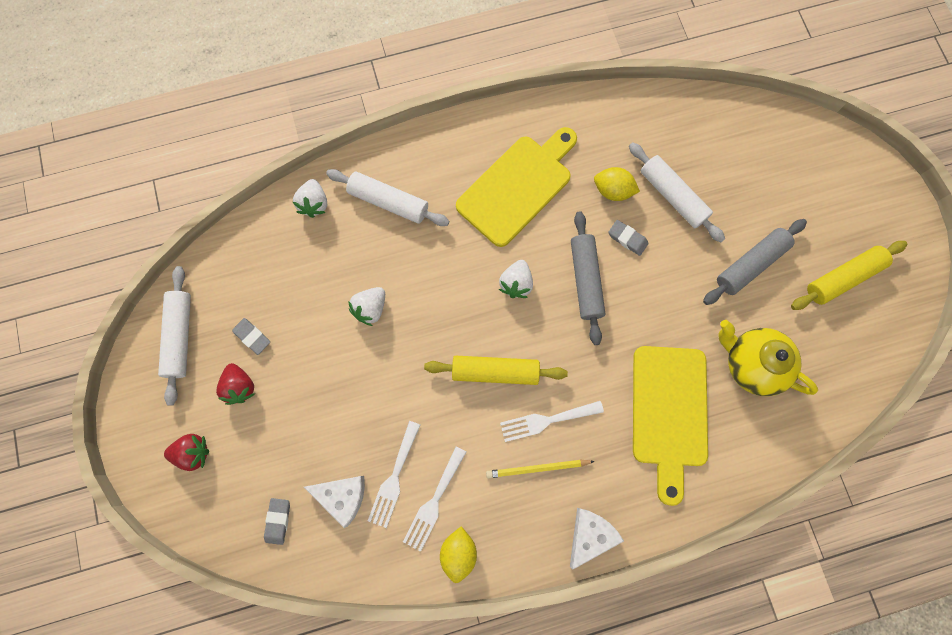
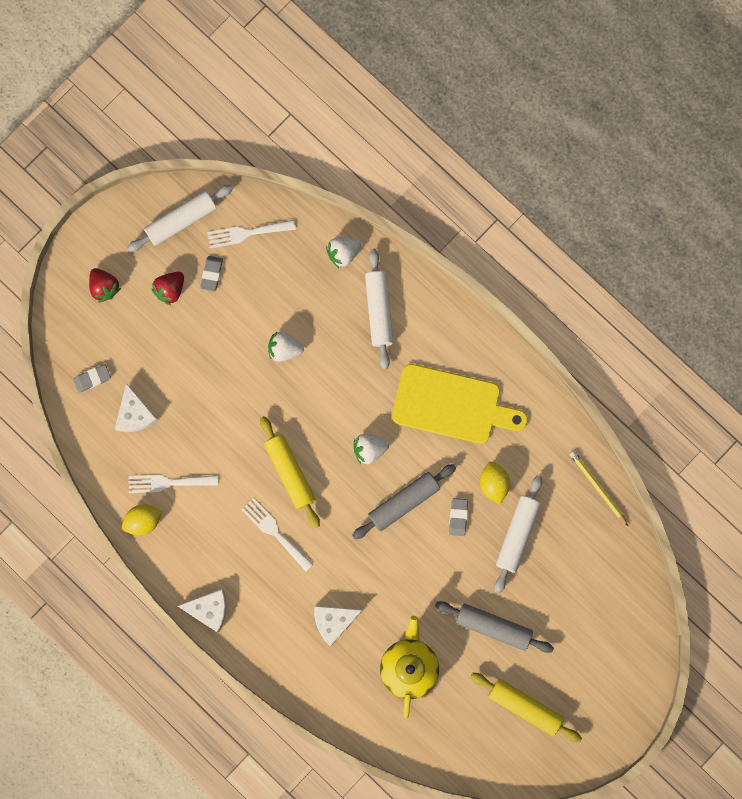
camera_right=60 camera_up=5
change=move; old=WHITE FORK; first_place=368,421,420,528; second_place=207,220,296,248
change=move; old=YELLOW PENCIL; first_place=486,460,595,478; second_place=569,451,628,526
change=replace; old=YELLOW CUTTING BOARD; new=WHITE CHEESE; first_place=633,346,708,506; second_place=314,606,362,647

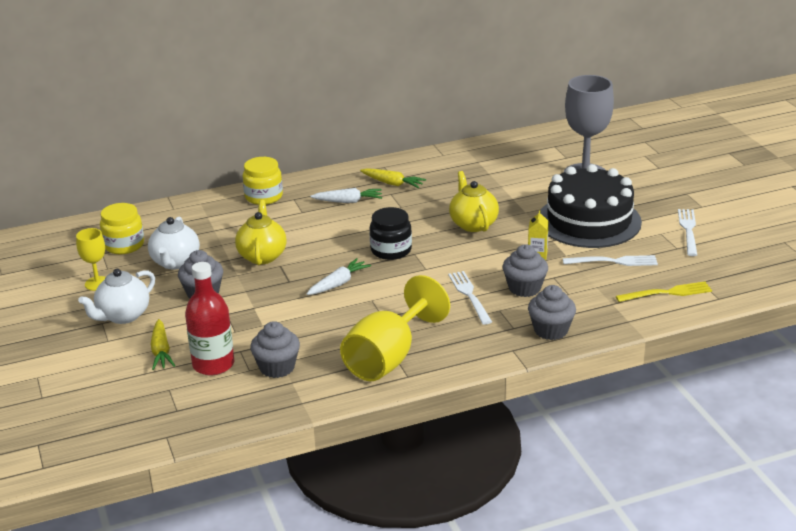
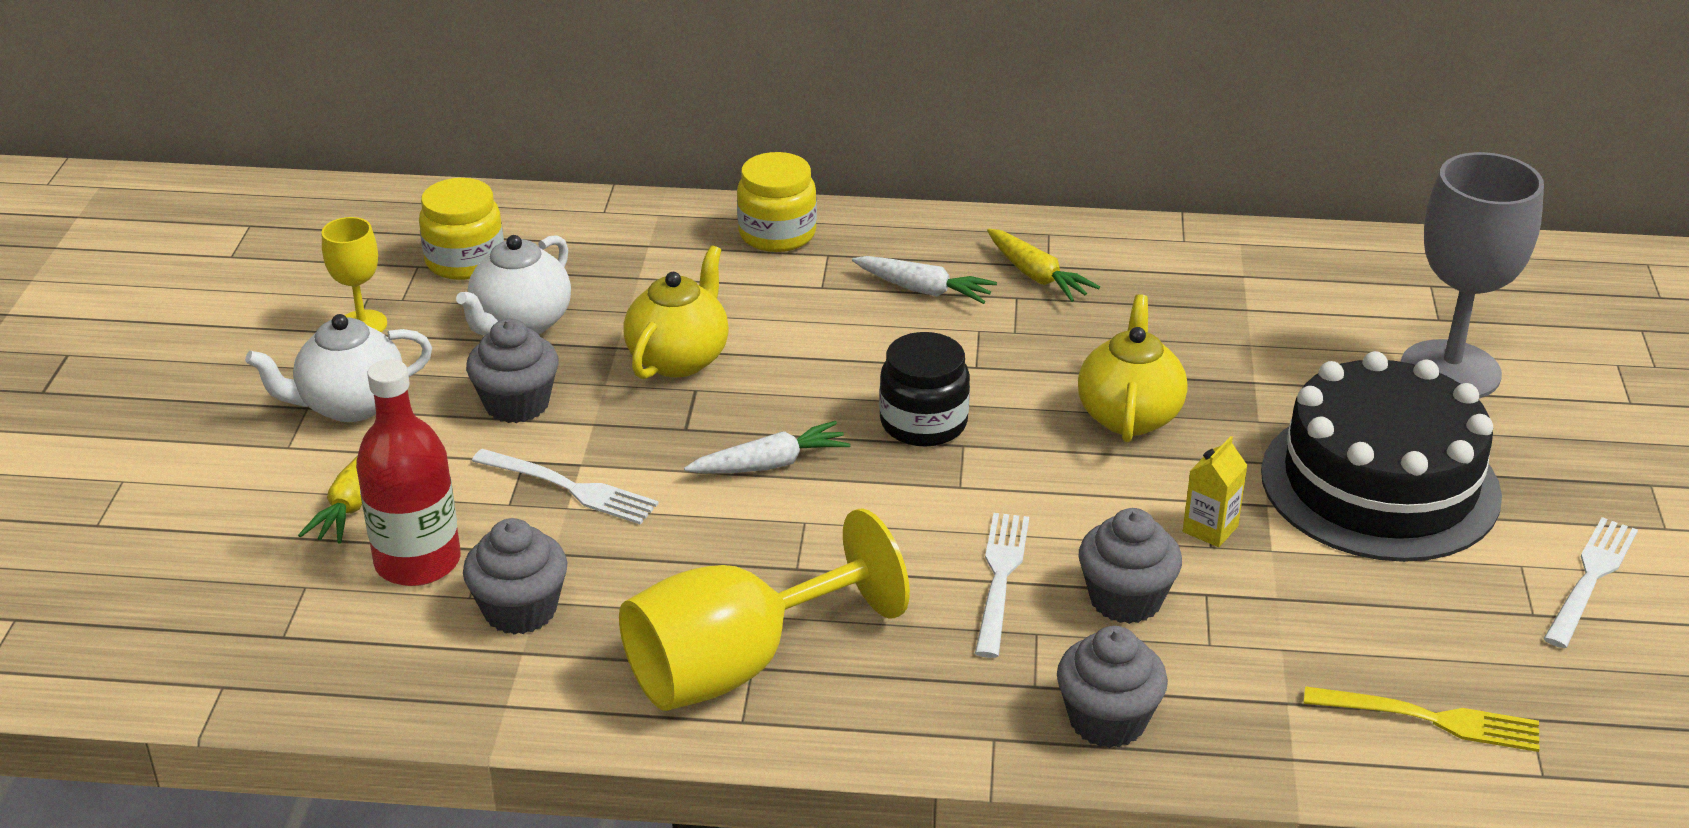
camera_right=25 camera_up=5
change=move; old=WHITE FORK; first_place=563,255,658,266; second_place=472,449,659,525

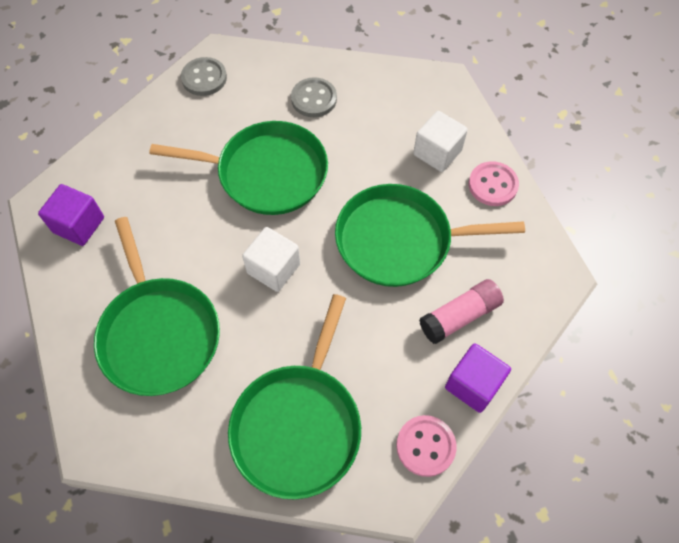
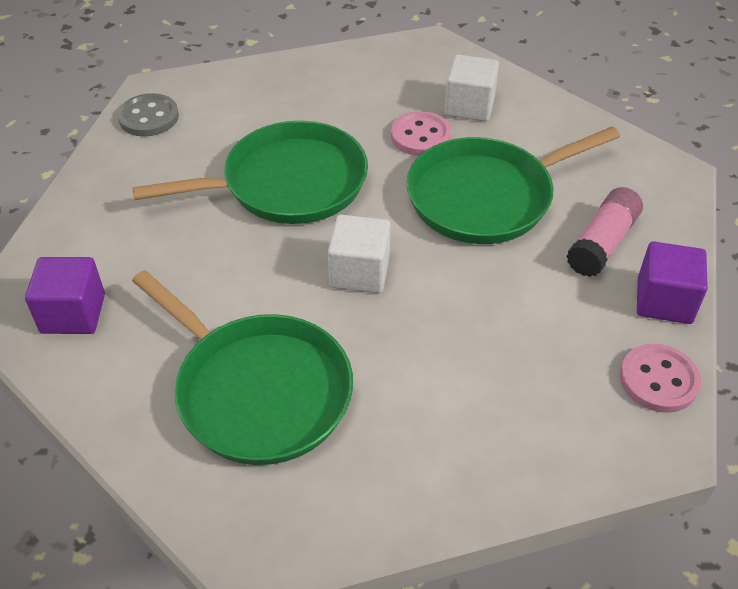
camera_right=-25 camera_up=-15
change=delete; old=GREEN PAN; first_place=228,294,361,500
change=delete; old=GREY BUTTON; first_place=291,77,337,117
change=move; old=PINK BUTTON; first_place=469,161,519,206; second_place=391,111,452,156

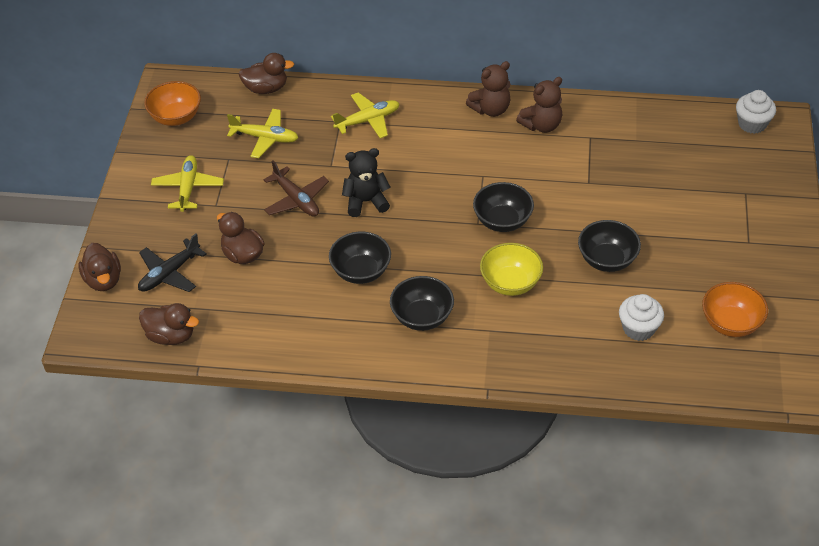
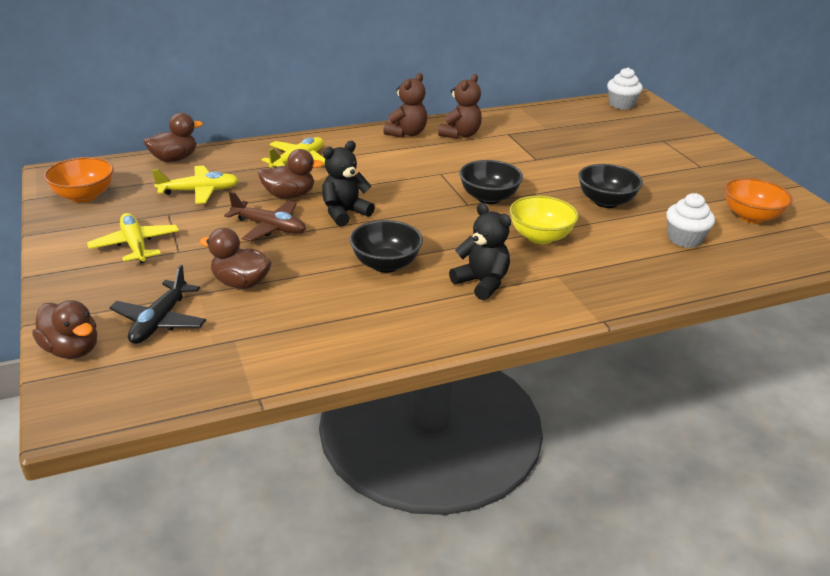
camera_right=-30 camera_up=-15
change=move; old=BROWN DUCK; first_place=139,303,199,345; second_place=258,149,324,199
change=replace; old=BLACK BOWL; new=BLACK TEDDY BEAR; first_place=390,276,454,331; second_place=449,203,511,300

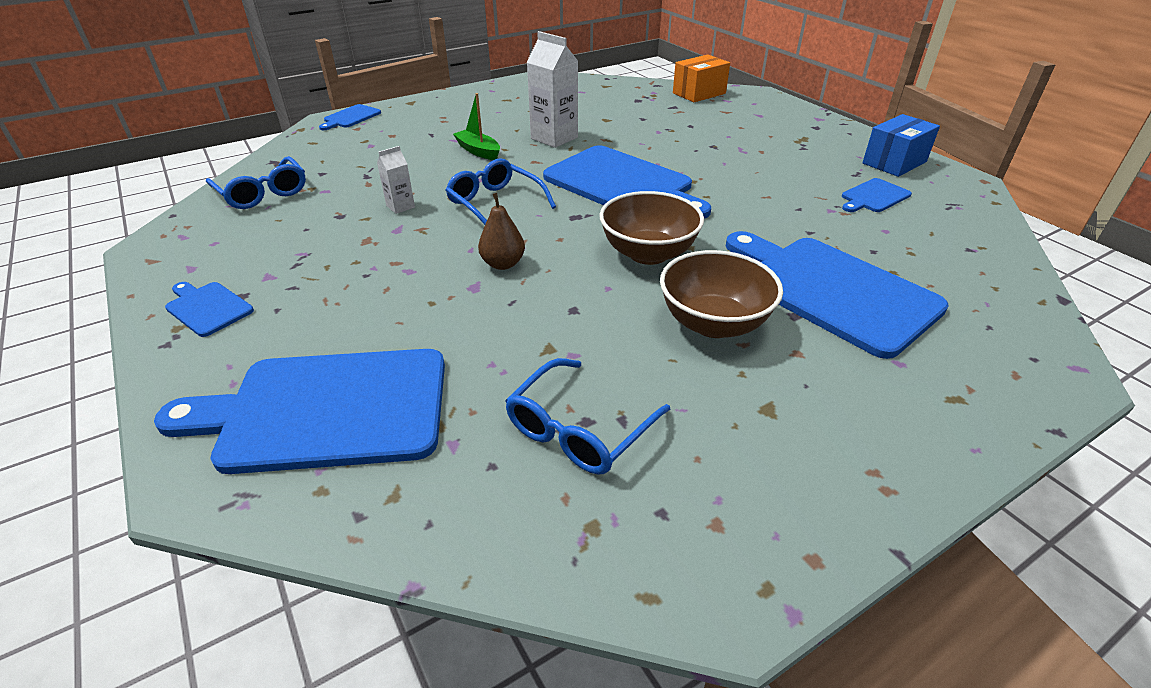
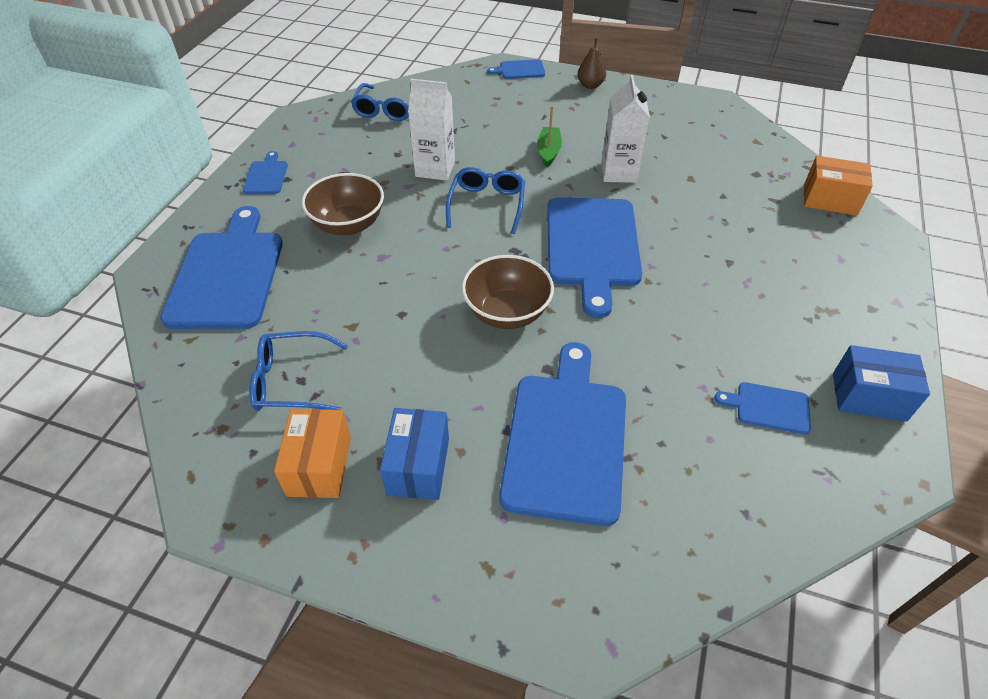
camera_right=50 camera_up=10
change=insert; new=ORANGE BOX; second_place=274,409,351,498
change=insert; new=BLUE BOX; second_place=380,408,449,500
change=move; old=BROWN PEAR; first_place=478,193,525,270; second_place=577,38,606,89
change=move; old=BROWN BOWL; first_place=660,250,783,338; second_place=302,173,384,235
change=rotate; old=BLUE CUTTING BOARD; first_place=154,349,445,474; second_place=160,206,283,329; degrees=45
change=resize; old=WHITE CARTON; first_place=377,146,415,214; second_place=408,79,455,181; factor=1.92

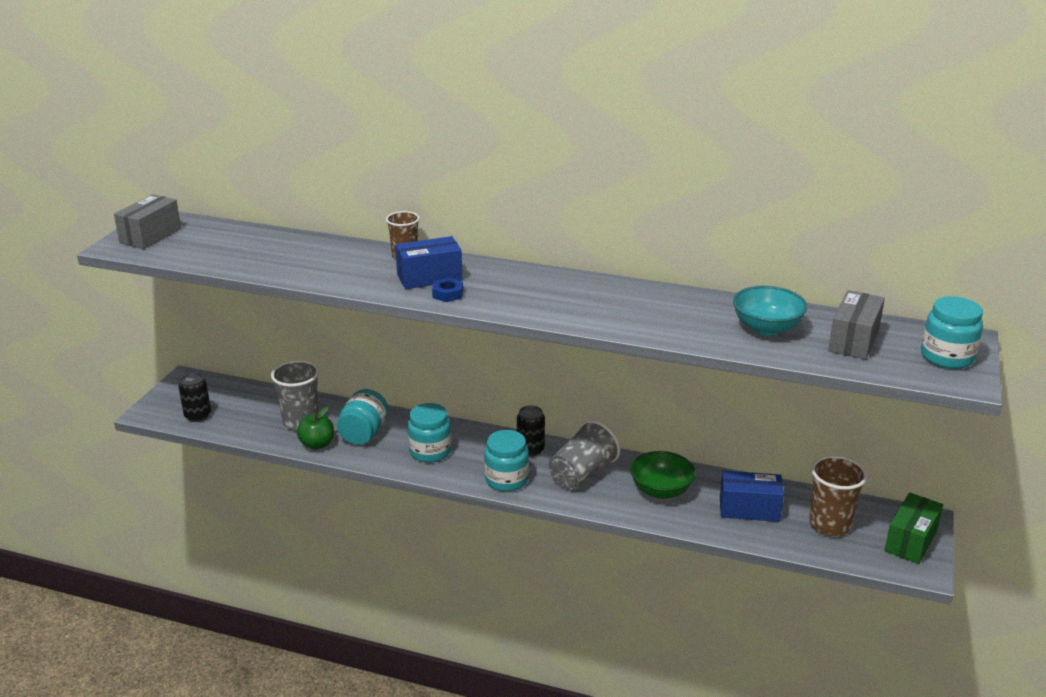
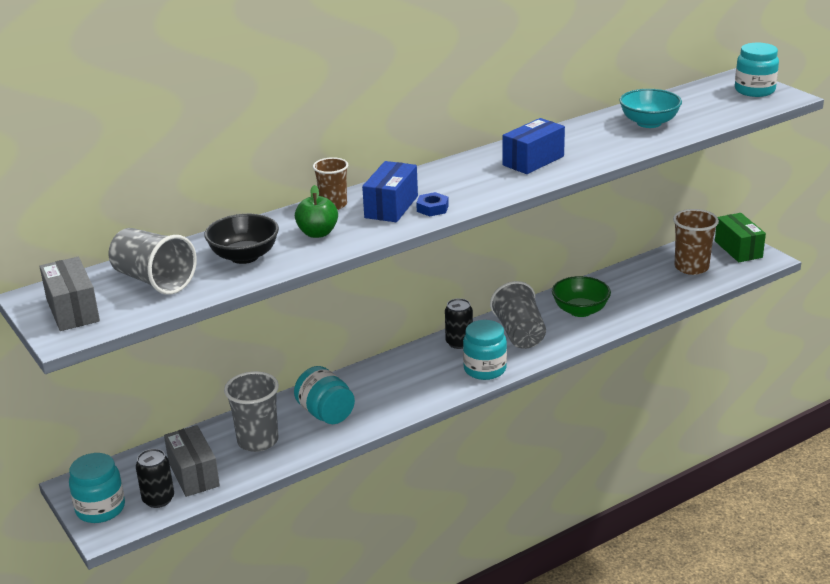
camera_right=-50 camera_up=0
change=insert; new=GREY CUP; second_place=108,228,197,295
change=insert; new=BLACK BOWL; second_place=204,214,279,264
change=move; old=GREEN APPLE; first_place=297,407,334,450; second_place=295,185,338,238
change=move; old=TURQUOISE JAR; first_place=408,403,451,462; second_place=69,453,125,523
change=move; old=BLUE BOX; first_place=720,471,784,522; second_place=503,118,565,174
change=move; old=GREY BOX; first_place=828,290,885,360; second_place=164,425,220,497

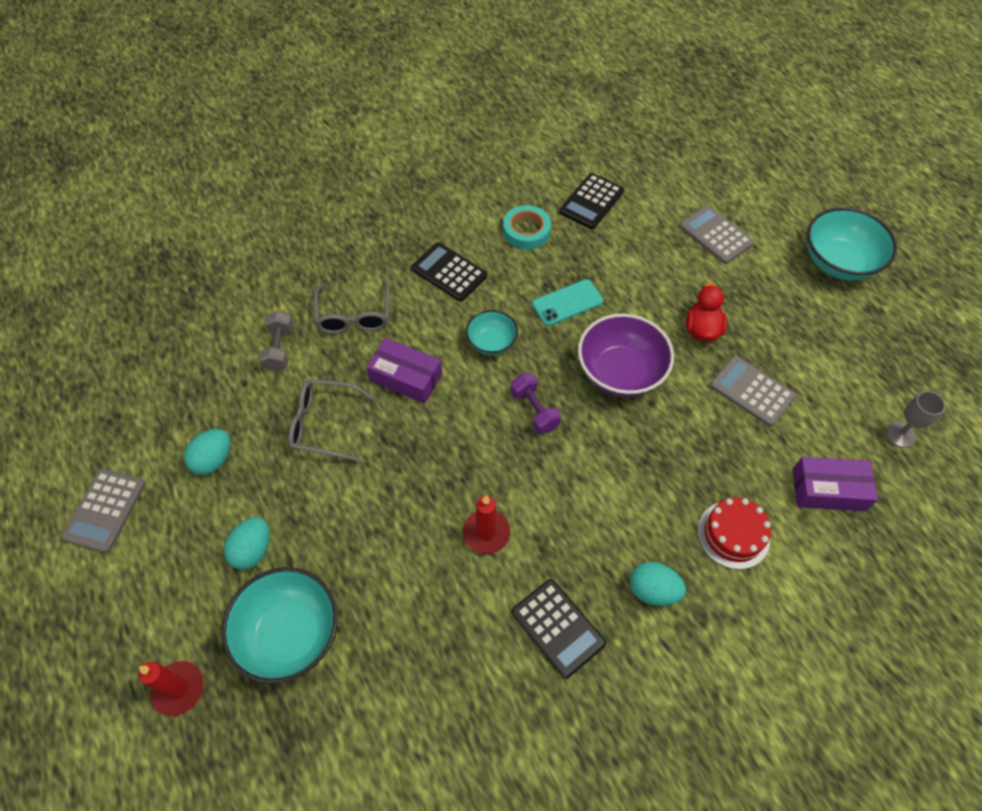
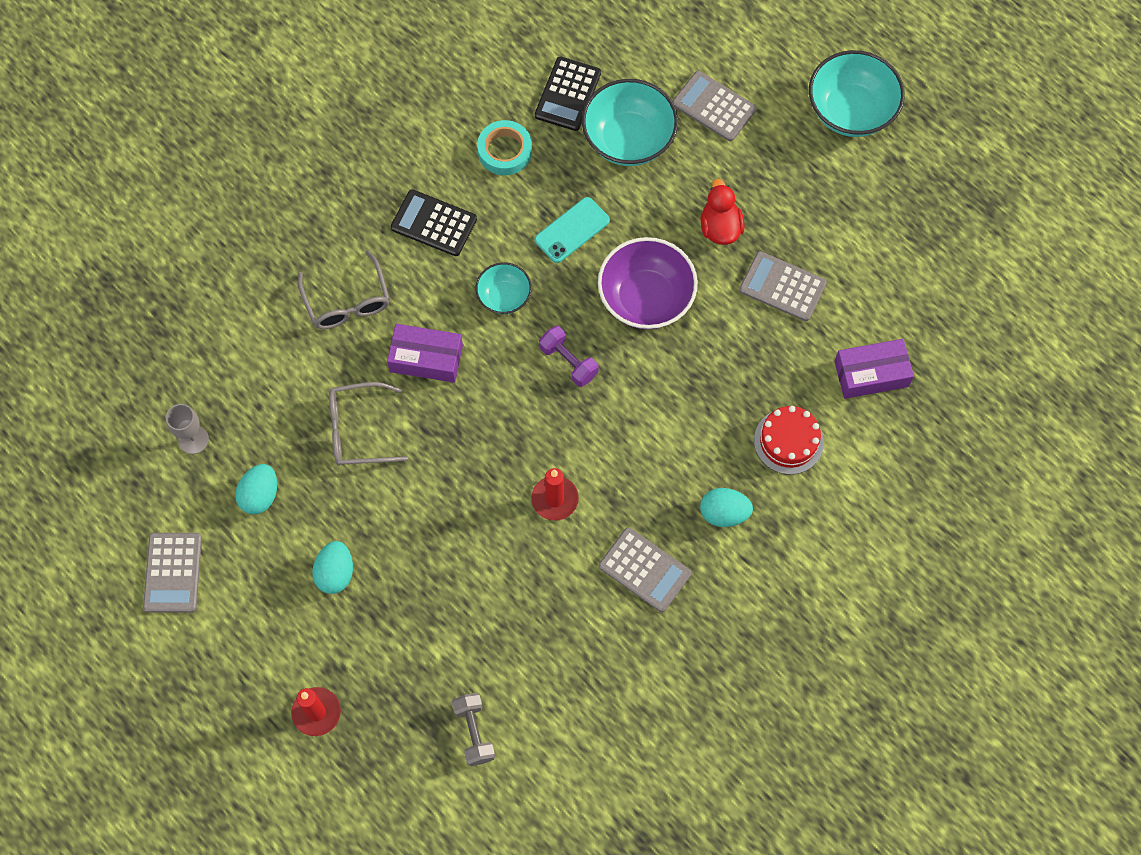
camera_right=-15 camera_up=10
change=move; old=TURQUOISE BOWL; first_place=221,567,338,683; second_place=582,79,678,166
change=move; old=GREY DUMBBELL; first_place=259,311,293,371; second_place=452,693,495,766
change=move; old=GREY GOBLET; first_place=886,391,946,448; second_place=166,404,209,454
change=recolor; old=BLACK CALCULATOR; new=GREY CALCULATOR; first_place=512,579,606,679; second_place=599,527,691,612

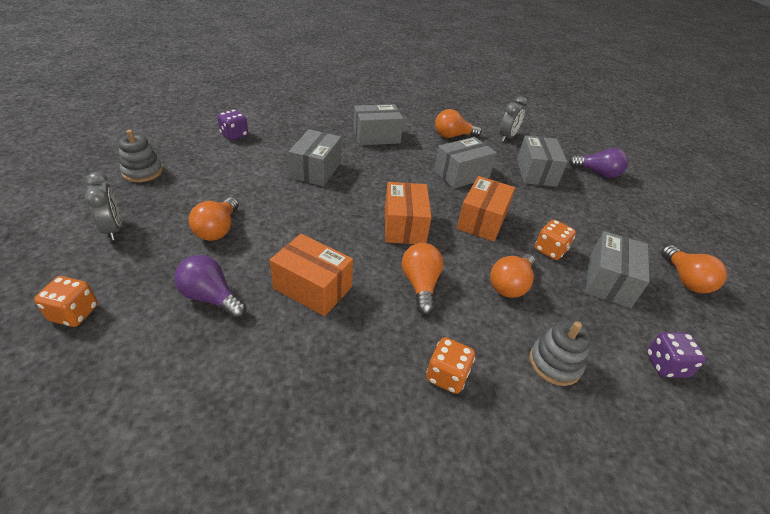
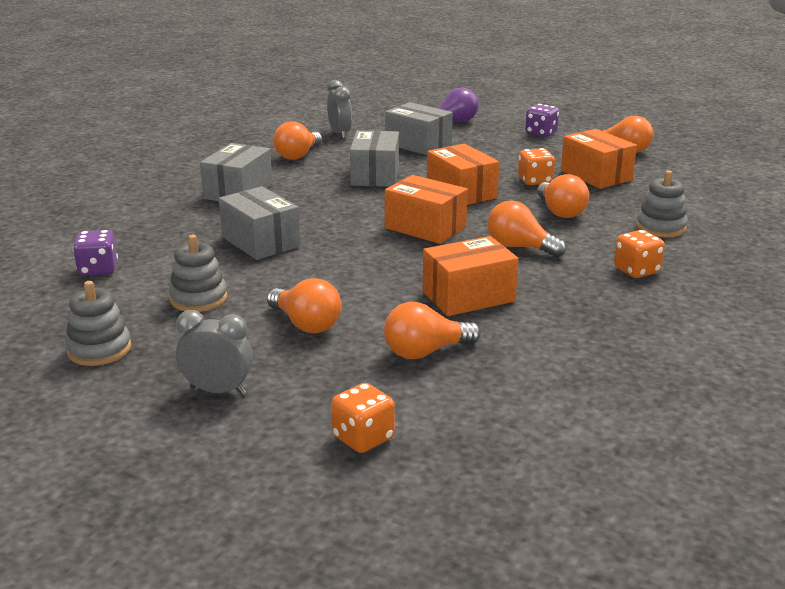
camera_right=-50 camera_up=-15
change=insert; new=GREY STACKING TOY; second_place=169,235,228,312
change=move; old=PURPLE DICE; first_place=647,332,706,378; second_place=525,104,559,137
change=recolor; old=PURPLE LIGHT BULB; new=ORANGE LIGHT BULB; first_place=174,255,247,319; second_place=384,302,481,359
change=recolor; old=GREY BOX; new=ORANGE BOX; first_place=586,231,650,308; second_place=561,129,637,189

